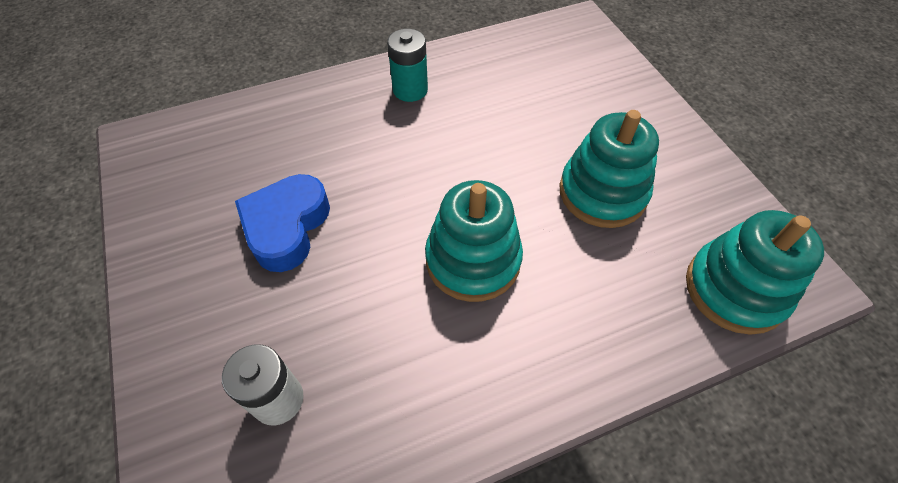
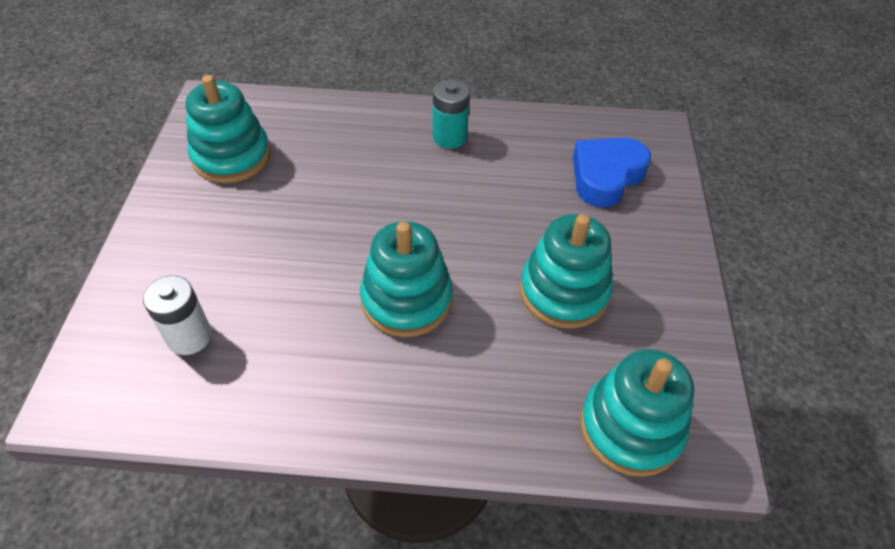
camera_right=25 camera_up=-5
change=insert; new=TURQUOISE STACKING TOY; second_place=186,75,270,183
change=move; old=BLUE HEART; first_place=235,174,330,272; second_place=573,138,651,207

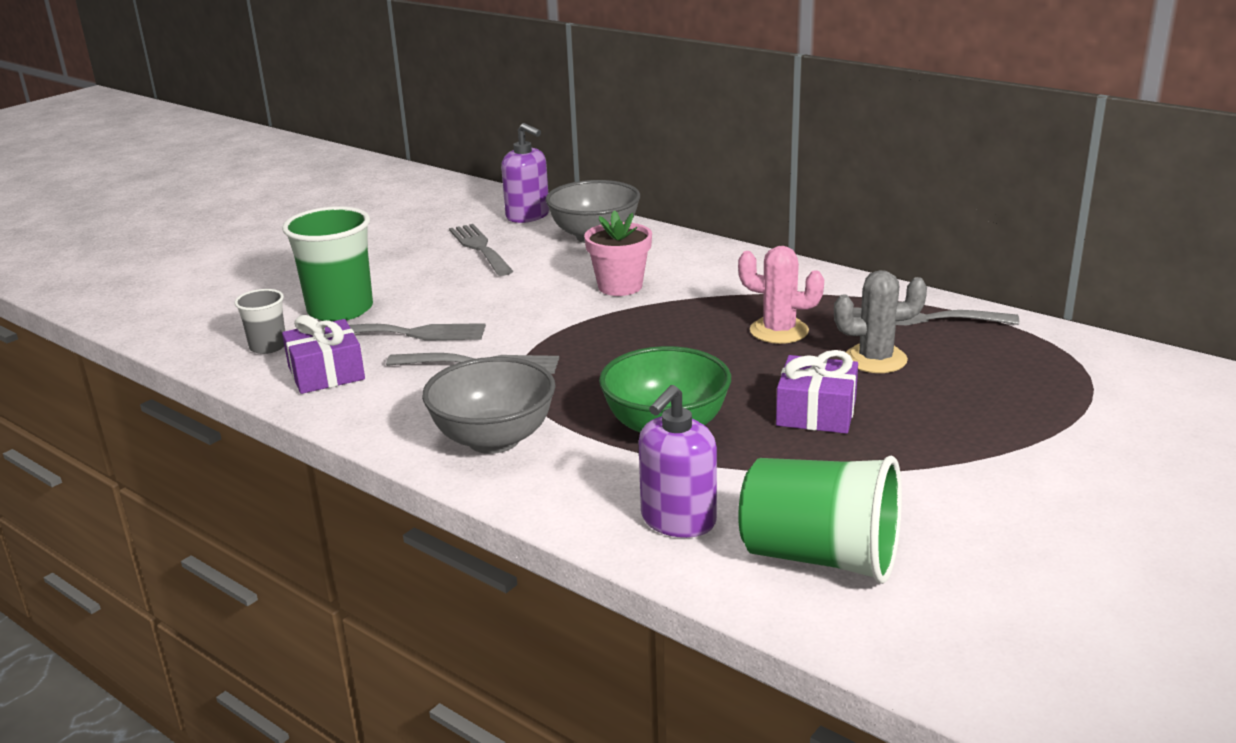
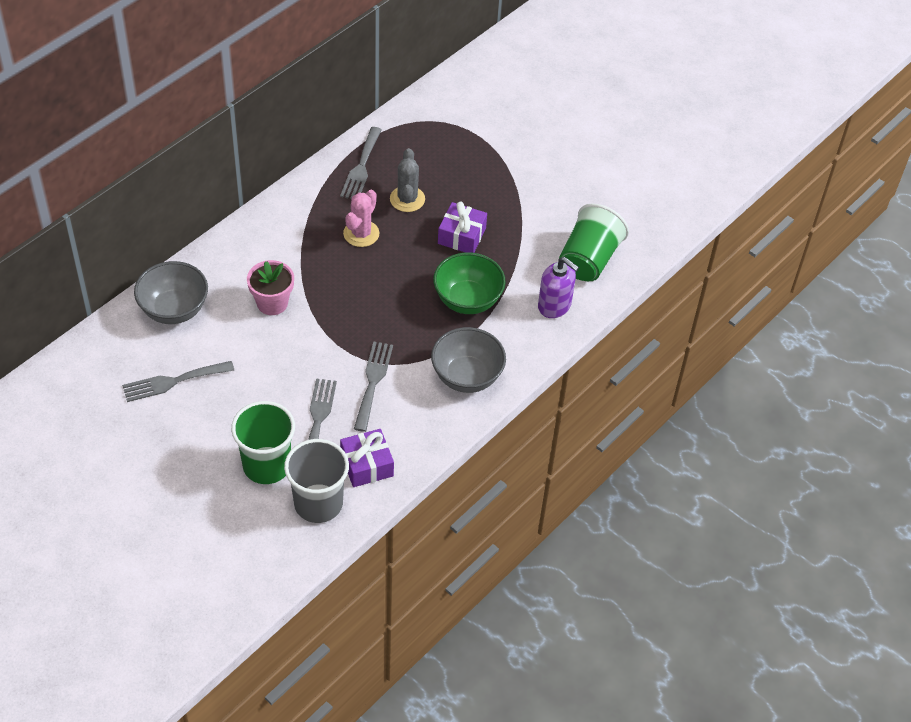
camera_right=-90 camera_up=25
change=delete; old=PURPLE SOAP DISPENSER; first_place=501,123,549,223
change=resize; old=GREY CUP; first_place=234,289,285,354; second_place=284,439,349,523; factor=1.88

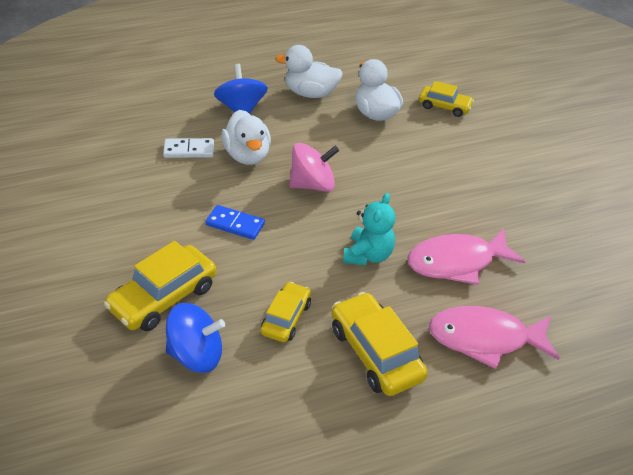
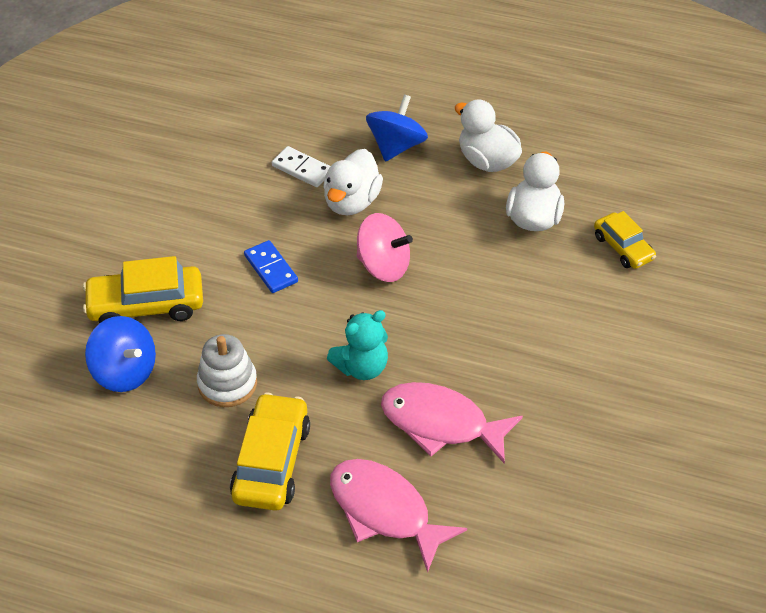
camera_right=40 camera_up=5
change=replace; old=YELLOW CAR; new=WHITE STACKING TOY; first_place=261,282,311,342; second_place=197,334,257,407

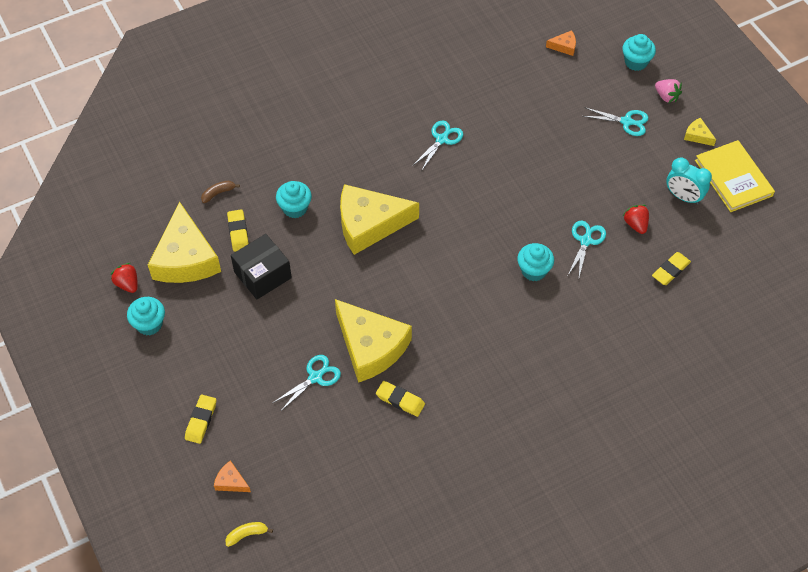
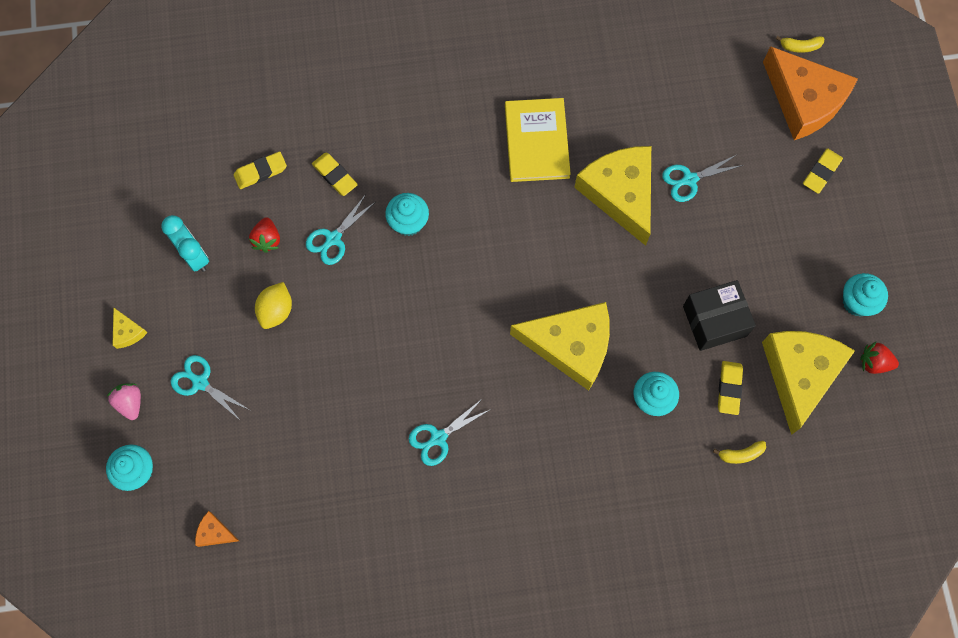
camera_right=-160 camera_up=15
change=insert; new=YELLOW LEMON; second_place=255,282,292,329
change=move; old=YELLOW ERASER; first_place=376,381,425,417; second_place=312,153,358,196
change=move; old=YELLOW BOOK; first_place=695,140,775,212; second_place=505,98,571,182
change=recolor; old=BROWN BANANA; new=YELLOW BANANA; first_place=201,181,240,203; second_place=713,441,766,464
change=rotate; old=RED STRAWBERRY; first_place=110,263,138,293; second_place=860,342,899,374; degrees=120
change=resize; old=ORANGE CHEESE; first_place=214,460,251,492; second_place=763,46,858,140; factor=2.45

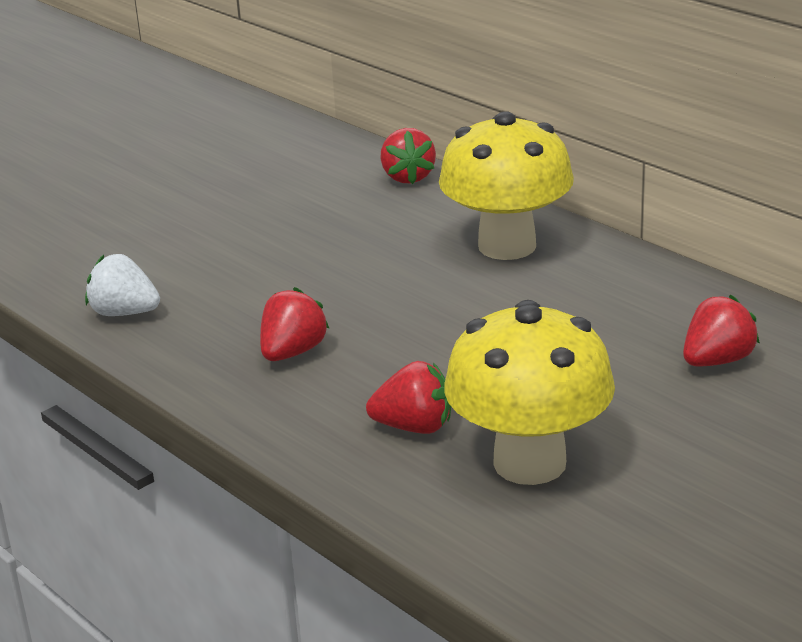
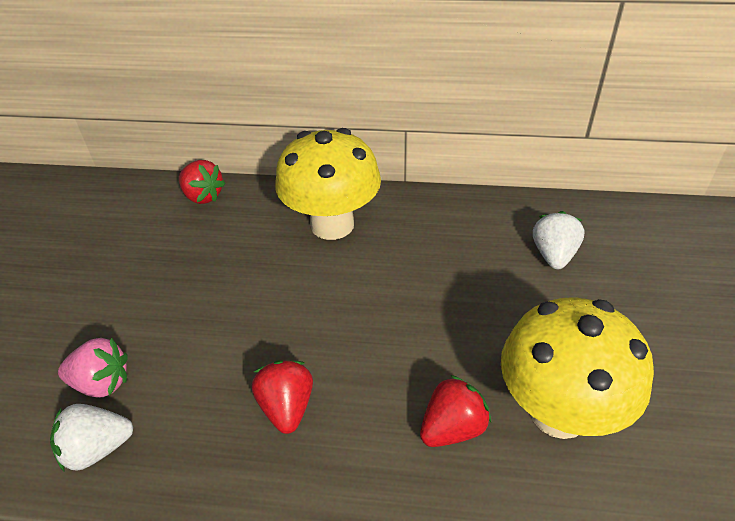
camera_right=-40 camera_up=15
change=insert; new=PINK STRAWBERRY; second_place=58,337,128,398
change=recolor; old=RED STRAWBERRY; new=WHITE STRAWBERRY; first_place=683,295,760,366; second_place=533,211,584,269

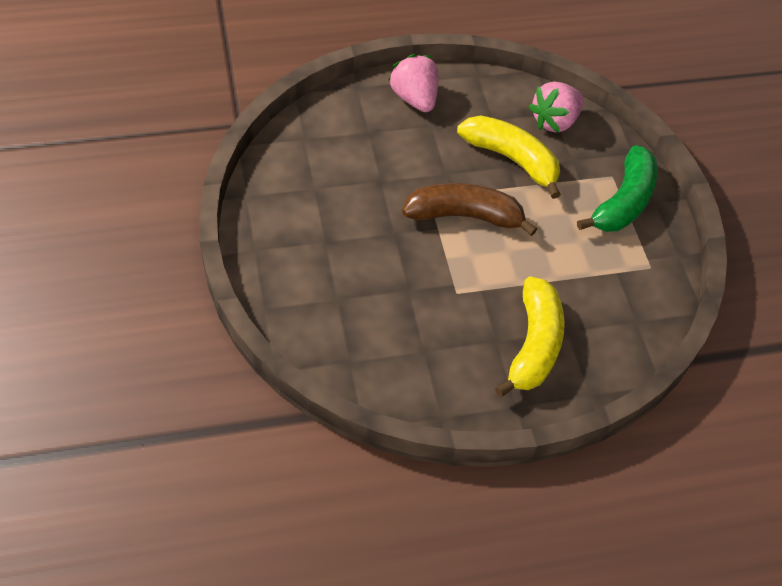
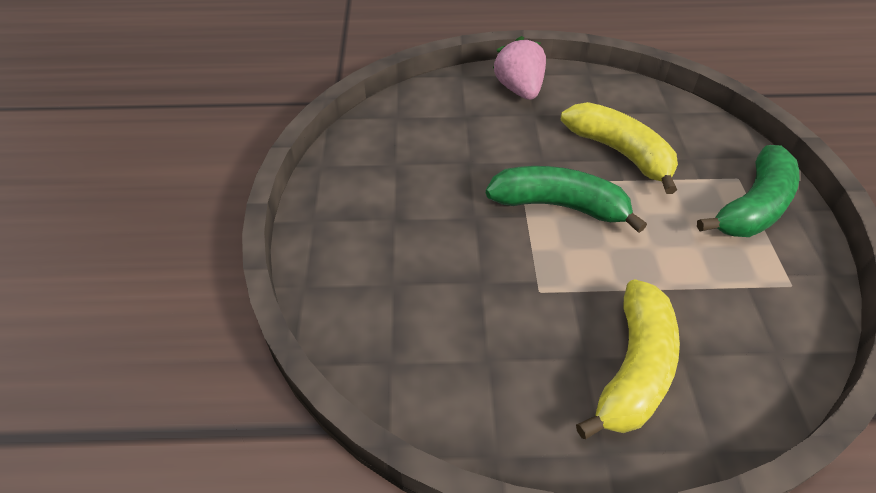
camera_right=15 camera_up=-5
change=delete; old=PINK STRAWBERRY; first_place=529,81,584,133
change=recolor; old=BROWN BANANA; new=GREEN BANANA; first_place=402,183,537,236; second_place=486,166,647,233

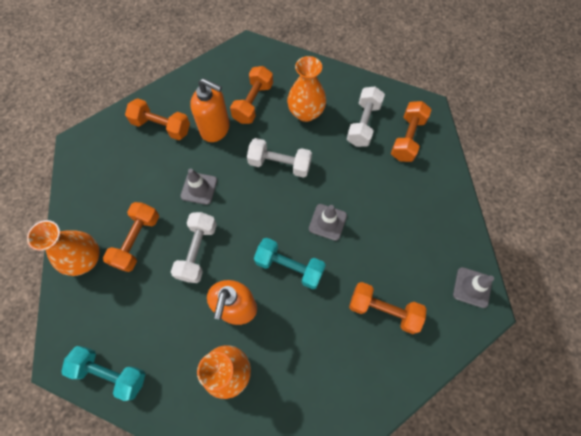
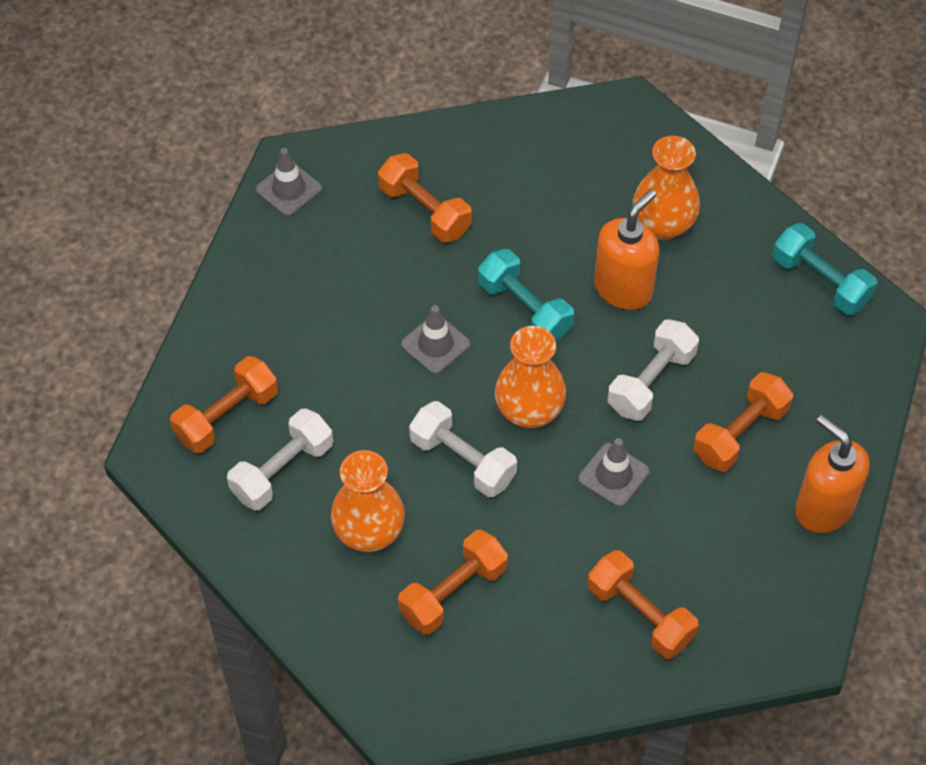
camera_right=-155 camera_up=-10
change=move; old=ORANGE VASE; first_place=27,220,100,276; second_place=495,326,566,428
change=move; old=ORANGE SOAP DISPENSER; first_place=190,78,230,142; second_place=795,415,869,533

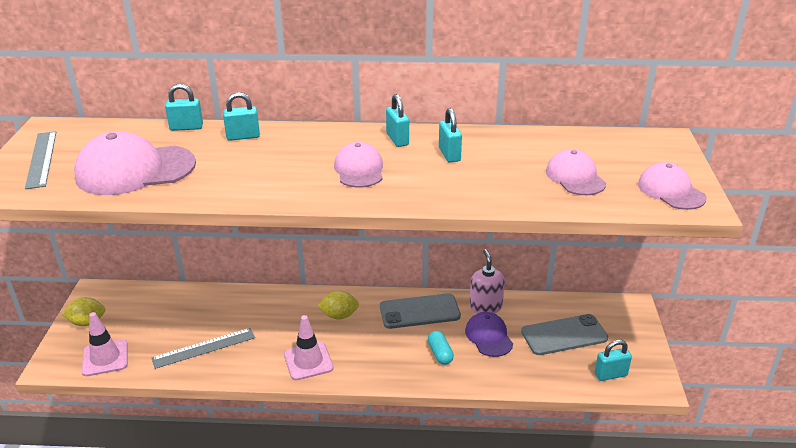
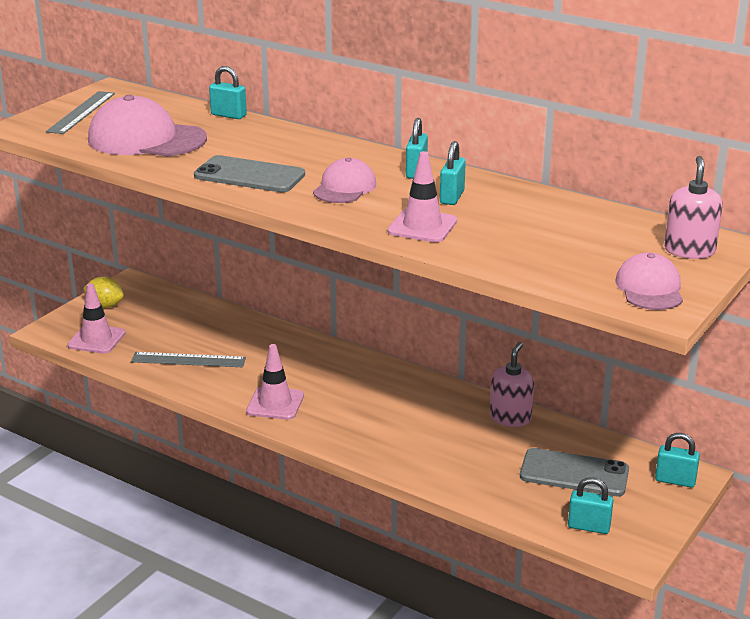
camera_right=30 camera_up=-5
change=delete; old=YELLOW LEMON; first_place=318,291,359,319
change=delete; old=TURQUOISE CAPSULE; first_place=428,331,454,365
change=delete; old=PURPLE CAP; first_place=465,312,513,357
change=delete; old=PINK CAP; first_place=546,149,606,195
change=insert; new=PINK TRAFFIC CONE; second_place=387,151,457,243
change=insert; new=PINK SOAP DISPENSER; second_place=664,156,723,259
change=move; old=TURQUOISE PADLOCK; first_place=223,92,260,141; second_place=655,433,700,487
change=move; old=GREY PHONE; first_place=380,293,461,329; second_place=194,155,305,192

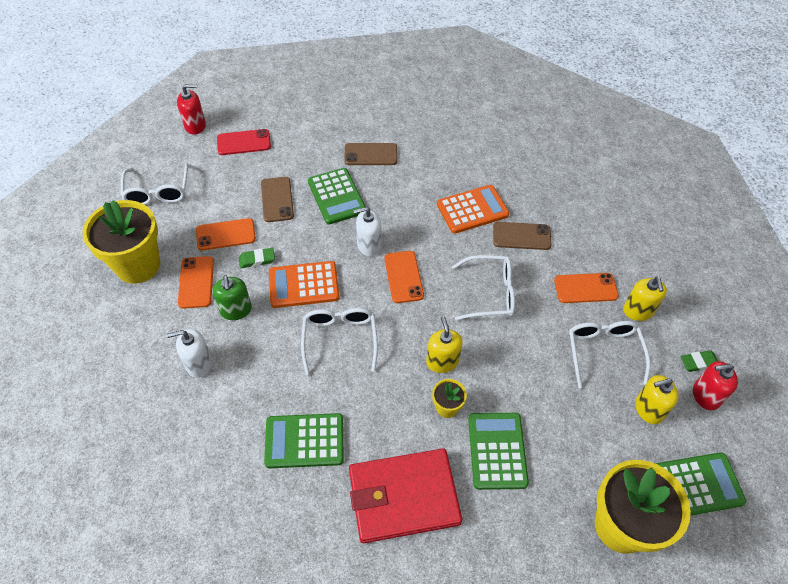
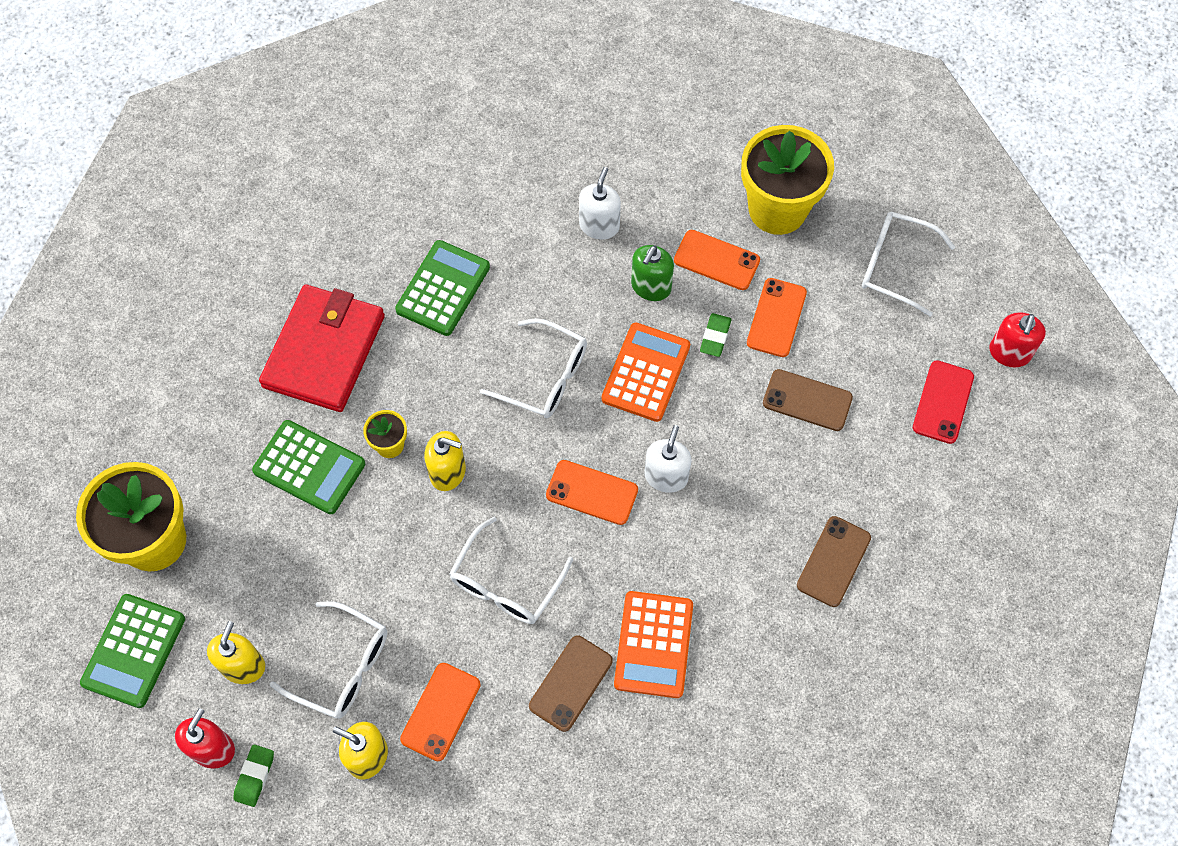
camera_right=120 camera_up=10
change=delete; old=GREEN CALCULATOR; first_place=308,168,366,224
change=rotate; old=GREEN SOAP DISPENSER; first_place=213,275,252,320; second_place=631,245,674,301; degrees=-75

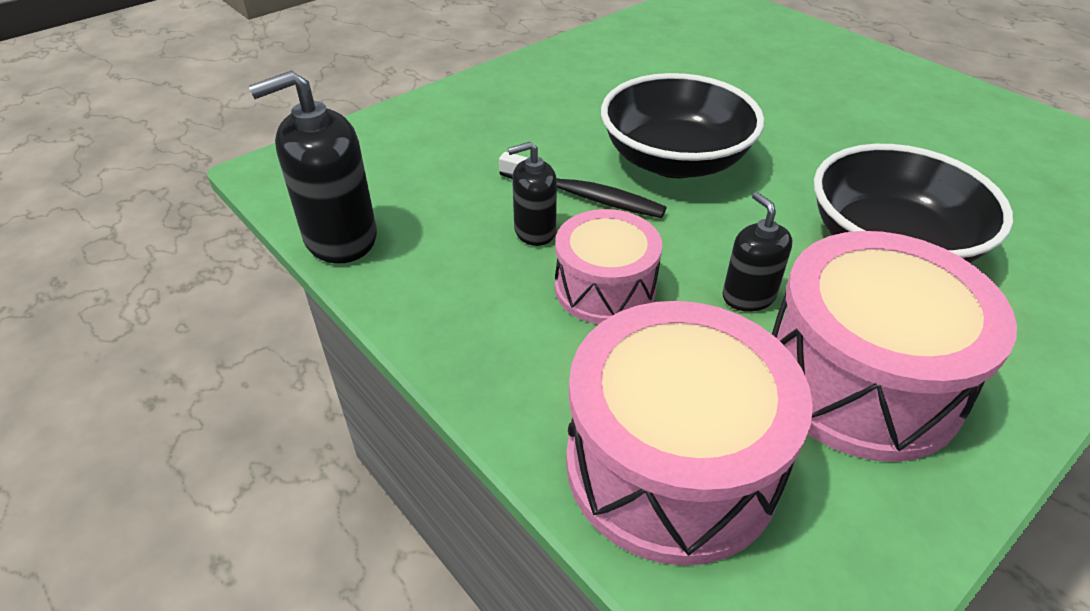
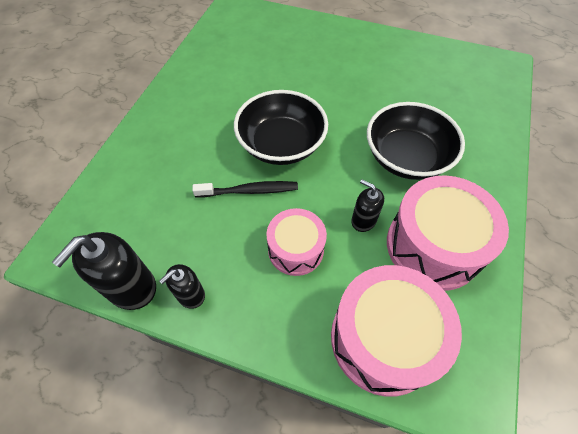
camera_right=-30 camera_up=15
change=move; old=BLACK SOAP DISPENSER; first_place=508,142,557,246; second_place=159,264,205,309

